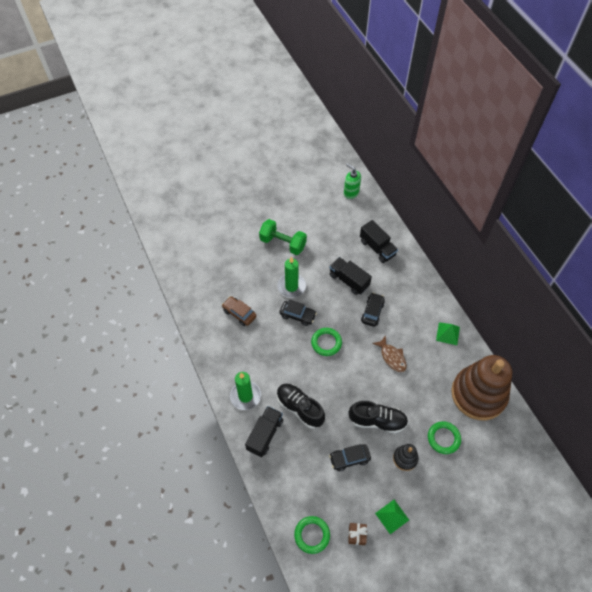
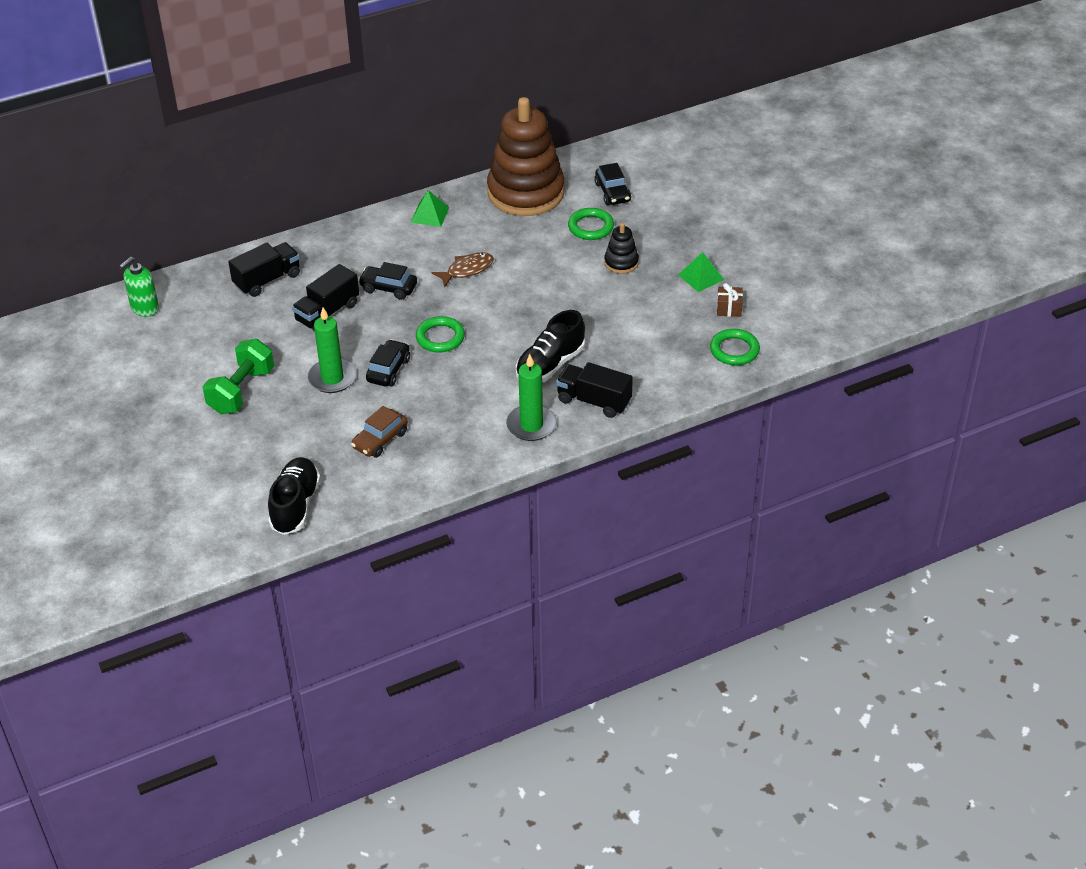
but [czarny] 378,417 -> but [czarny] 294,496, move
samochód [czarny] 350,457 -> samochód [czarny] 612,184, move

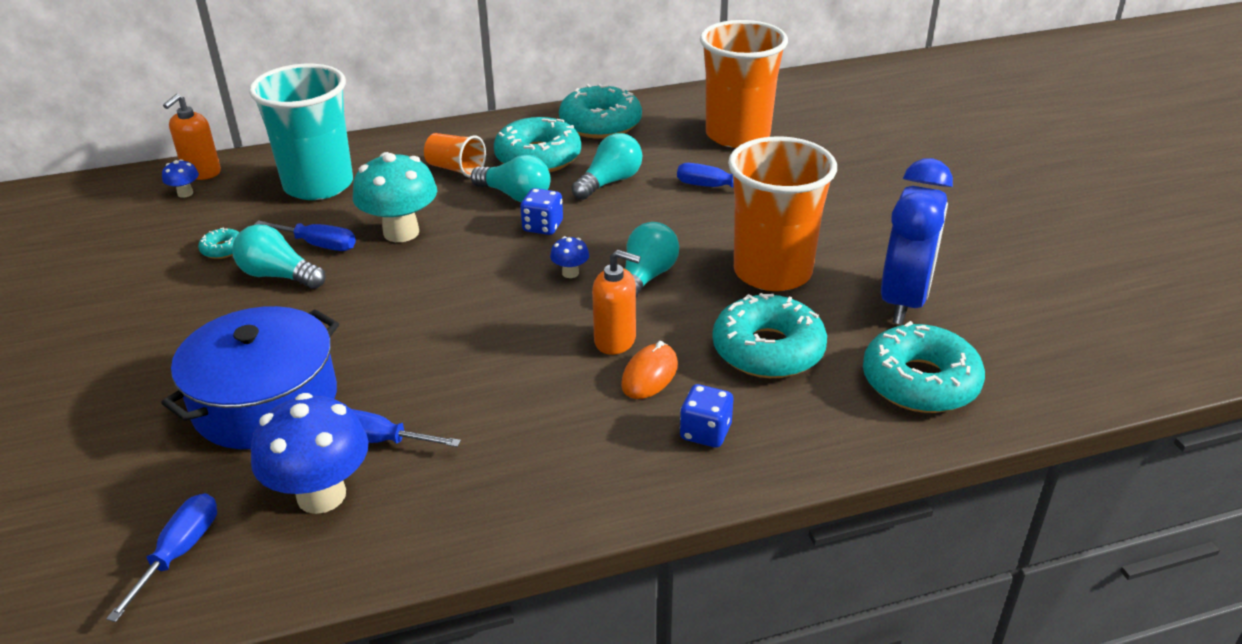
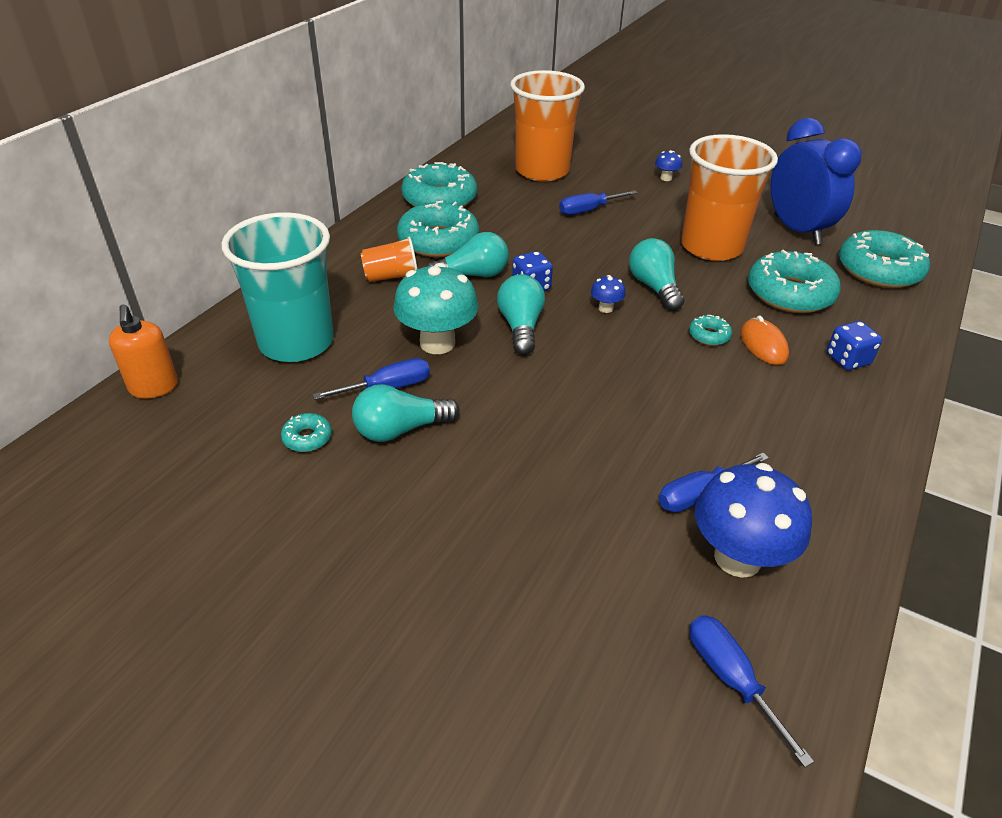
żarówka [turkusowy] 607,166 -> żarówka [turkusowy] 521,314, move
grzyb [niebieski] 180,178 -> grzyb [niebieski] 668,165, move
dozownik mydła [pomarańczowy] 616,302 -> donut [turkusowy] 710,330
garnek [niebieski] 250,377 -> none

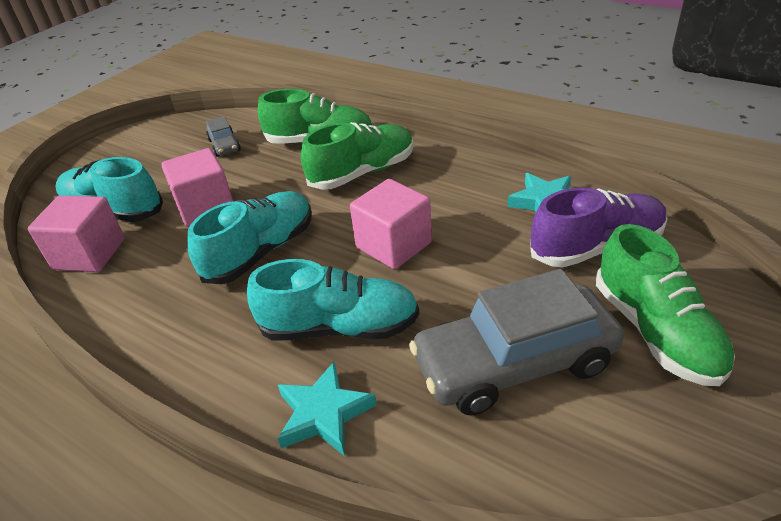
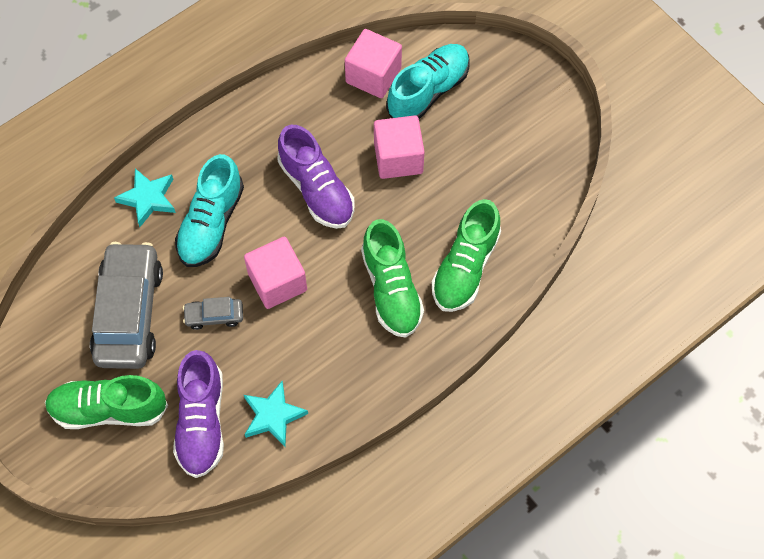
samochód [szary] 223,136 -> samochód [szary] 213,313, move
but [turkusowy] 250,237 -> but [fioletowy] 316,177

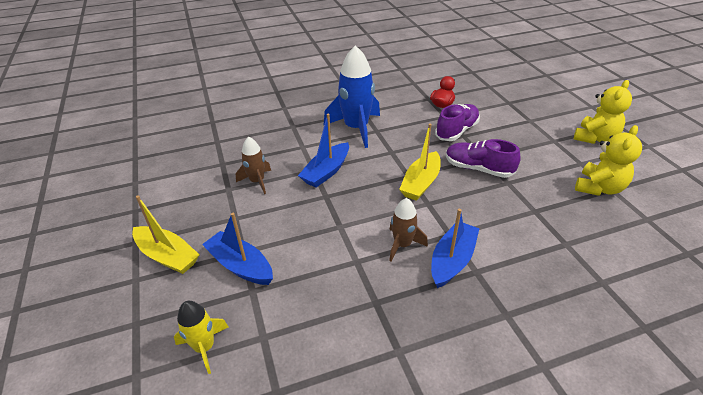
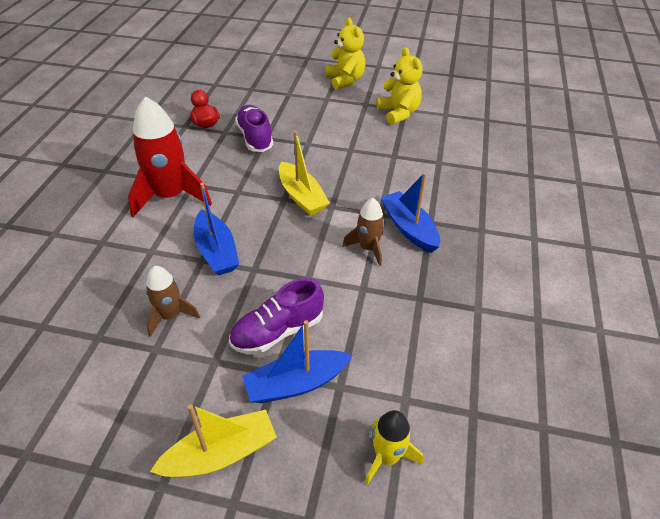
rakieta [niebieski] 351,96 -> rakieta [czerwony] 170,156
but [fioletowy] 483,158 -> but [fioletowy] 276,316, move

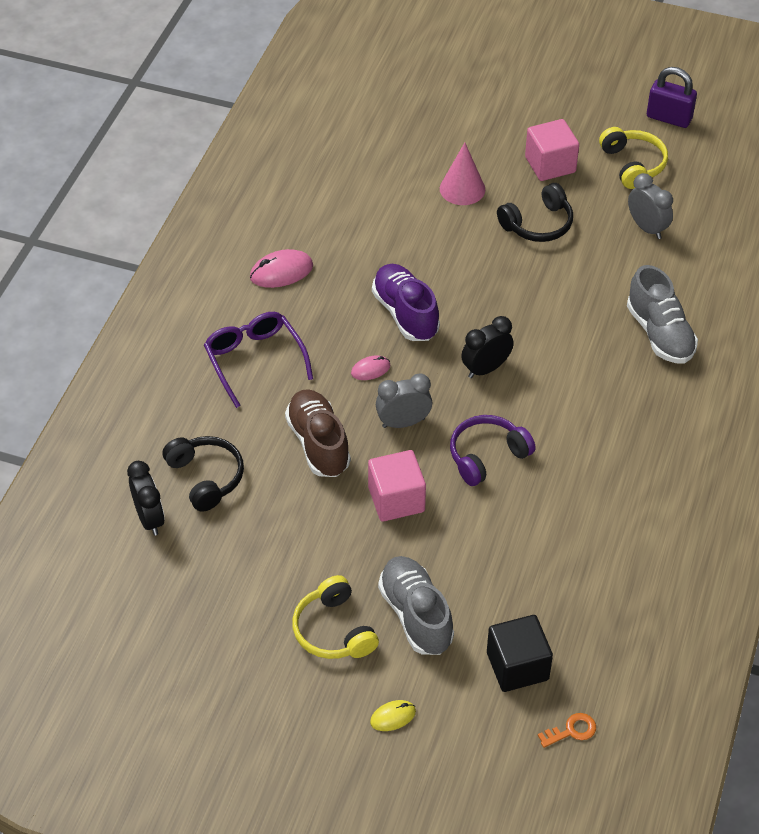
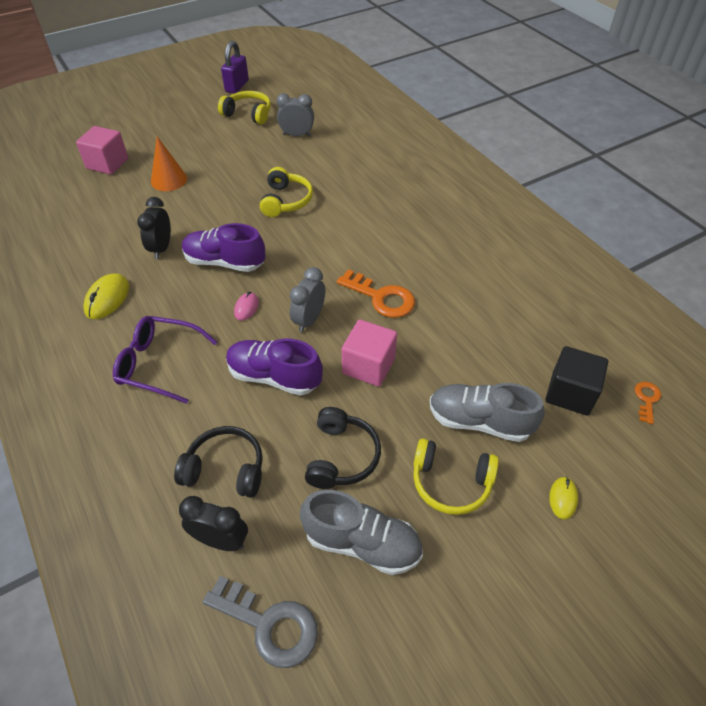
kłódka [fioletowy] 672,97 -> kłódka [fioletowy] 235,67, 45 degrees counterclockwise
sześcian [różowy] 552,150 -> sześcian [różowy] 102,150, move
stożek [różowy] 462,174 -> stożek [pomarańczowy] 169,163
słuchawki [czarny] 535,212 -> słuchawki [czarny] 343,448, move
myszka [różowy] 281,268 -> myszka [żółty] 106,296
but [szary] 662,314 -> but [szary] 361,532, move
budzik [czarny] 487,347 -> budzik [czarny] 154,228, move
but [brązowy] 318,433 -> but [fioletowy] 274,367
słuchawki [fioletowy] 492,450 -> klucz [pomarańczowy] 376,293
none -> słuchawki [żółty] 286,192
none -> klucz [szary] 260,622

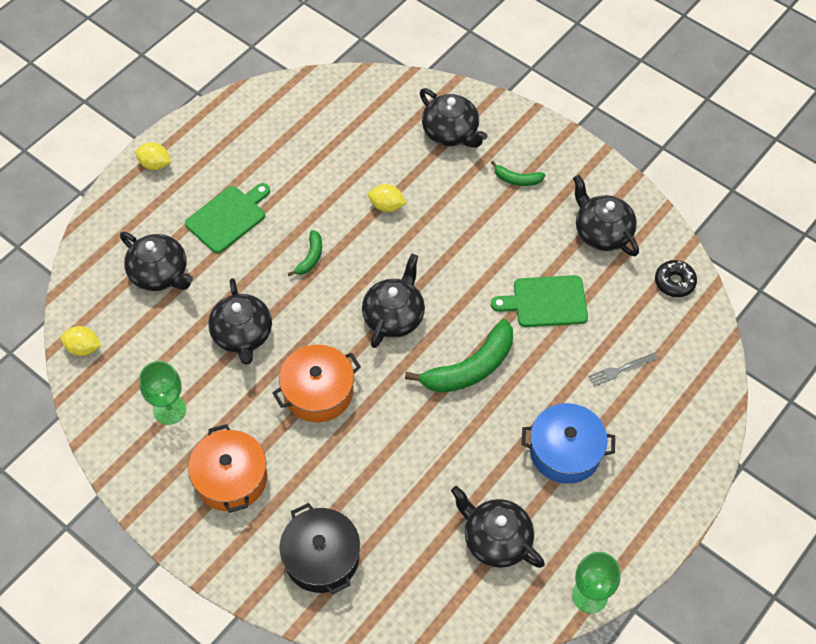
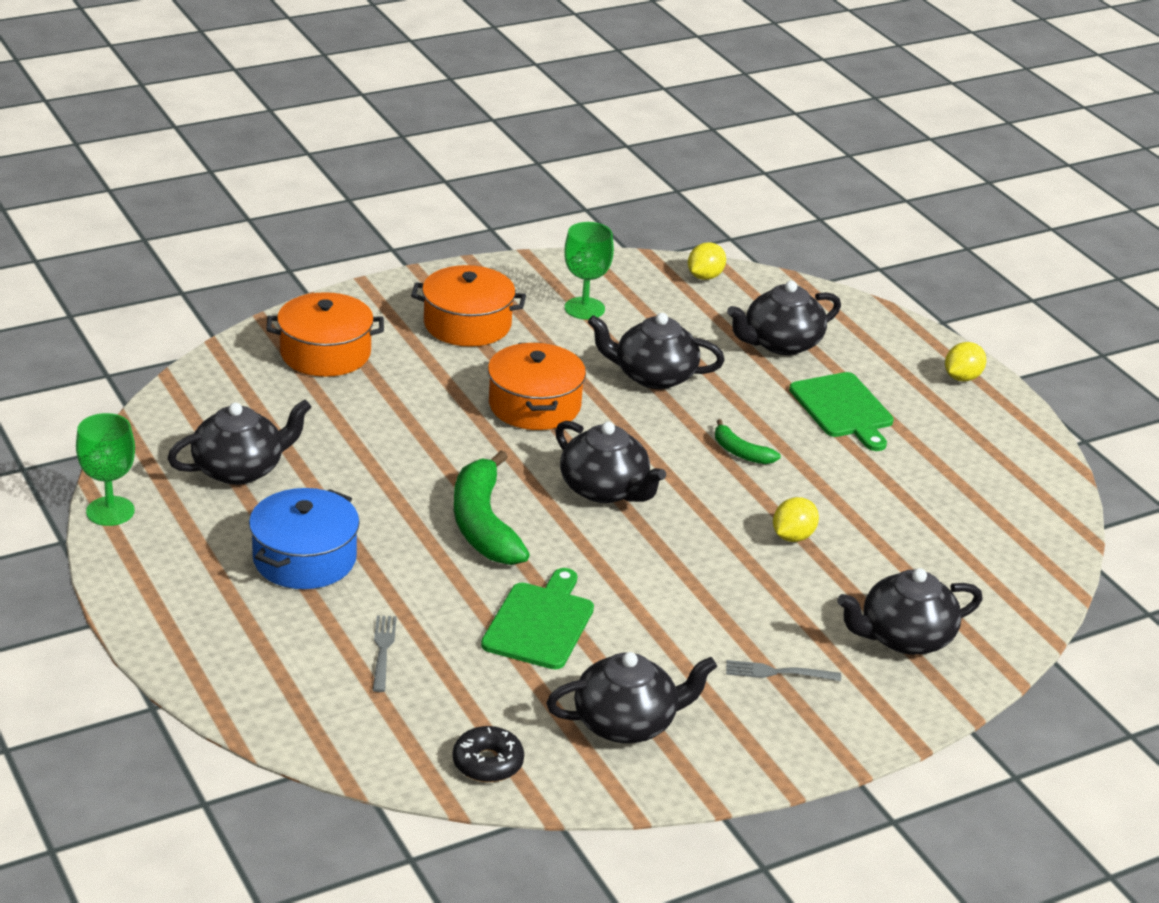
banan [zielony] 518,173 -> widelec [szary] 783,670
garnek [czarny] 319,549 -> garnek [pomarańczowy] 325,334

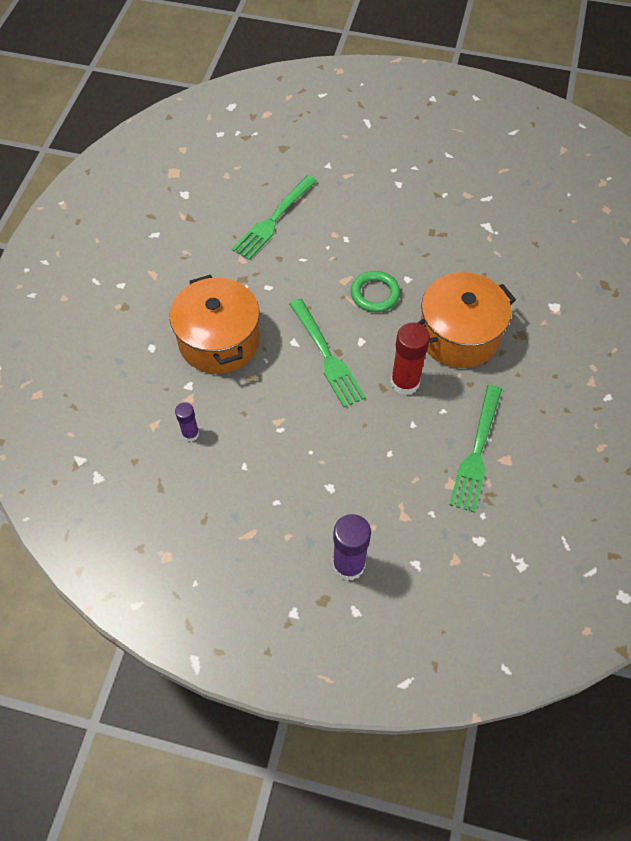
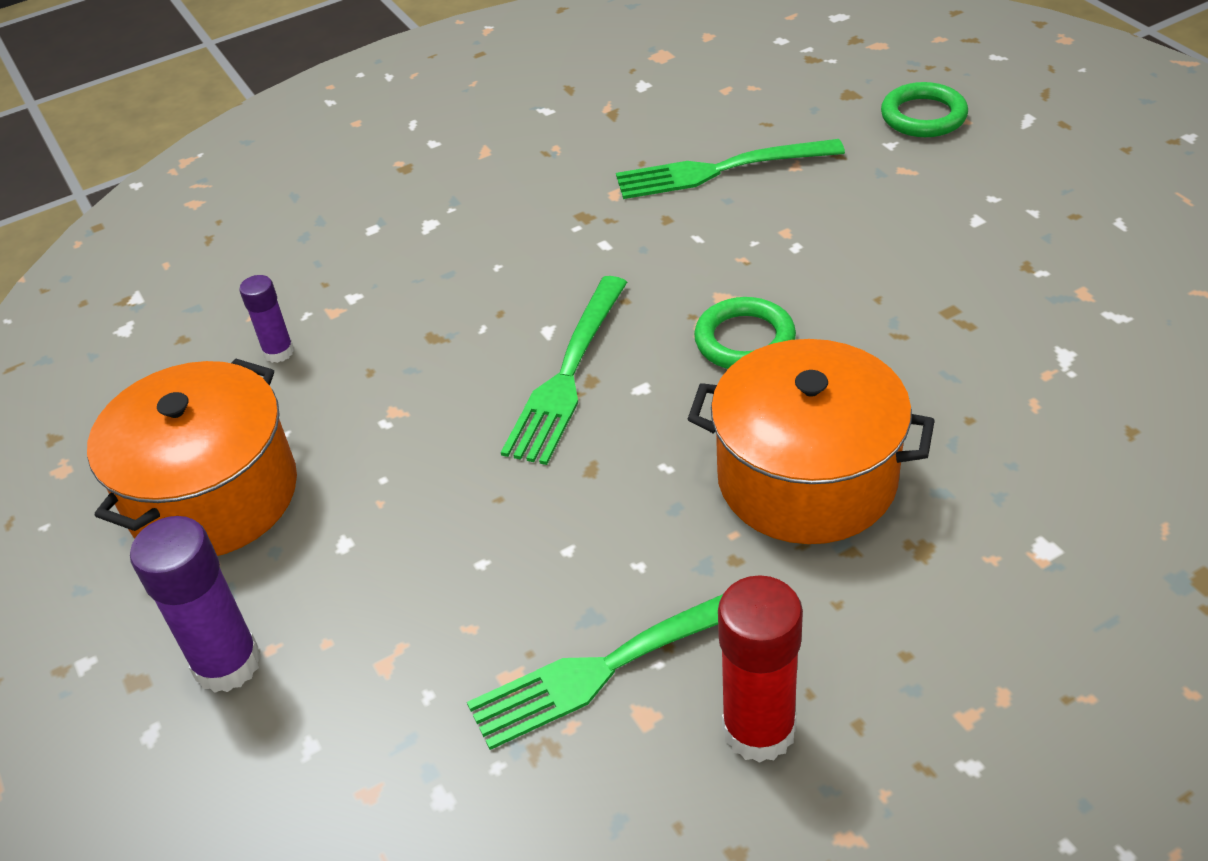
garnek [pomarańczowy] 215,324 -> garnek [pomarańczowy] 192,457, move
klej w sztyfcie [czerwony] 410,358 -> klej w sztyfcie [czerwony] 760,669, move
none -> pierścień [zielony] 924,109

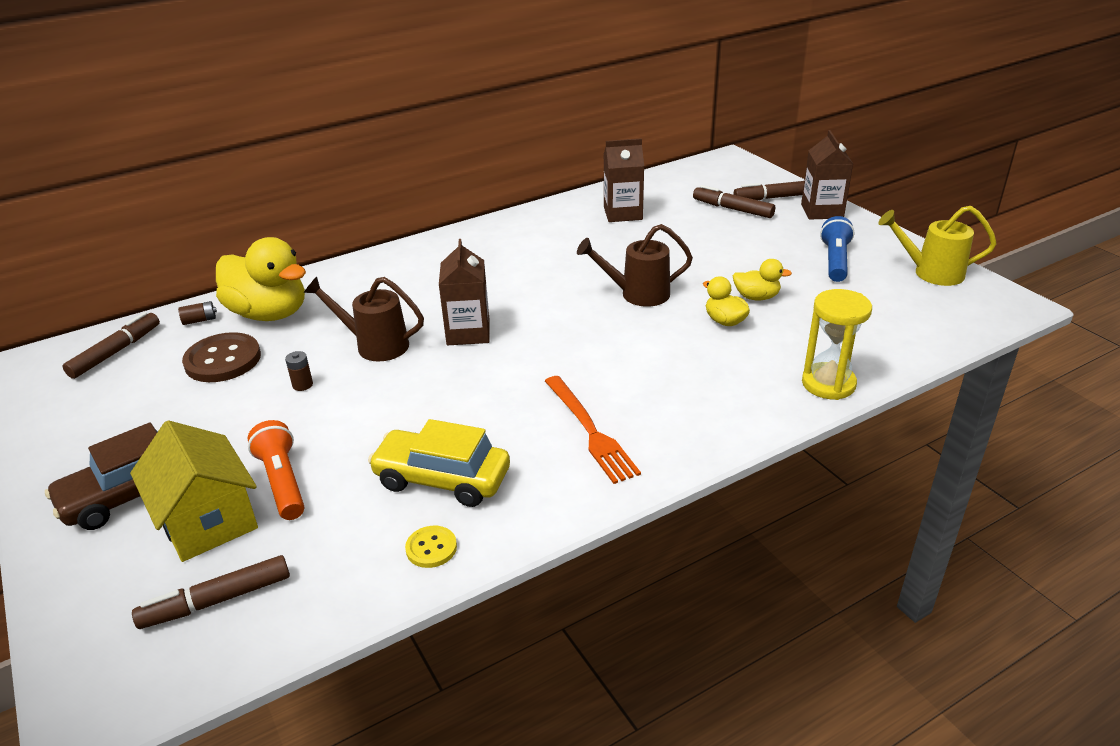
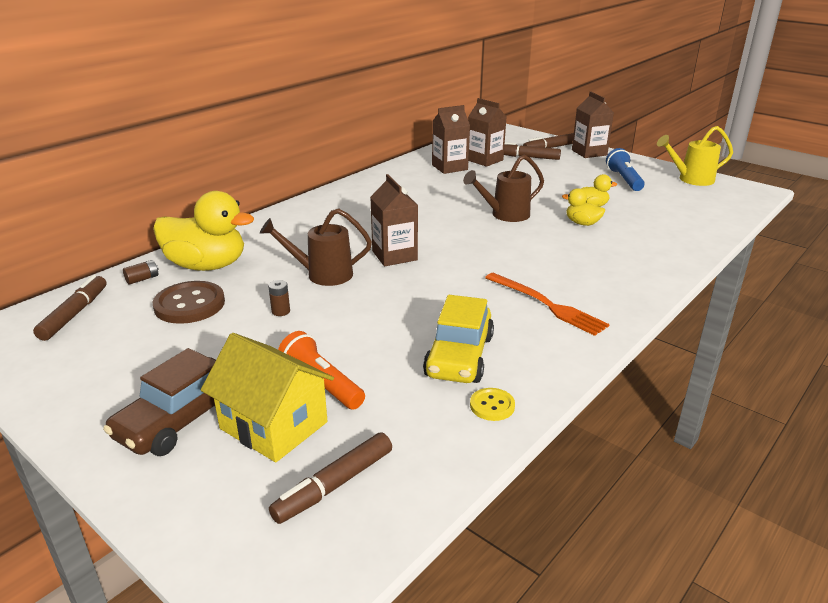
klepsydra [żółty] 837,344 -> none
samochód [żółty] 439,463 -> samochód [żółty] 458,339, 75 degrees counterclockwise
none -> karton mleka [brązowy] 487,132

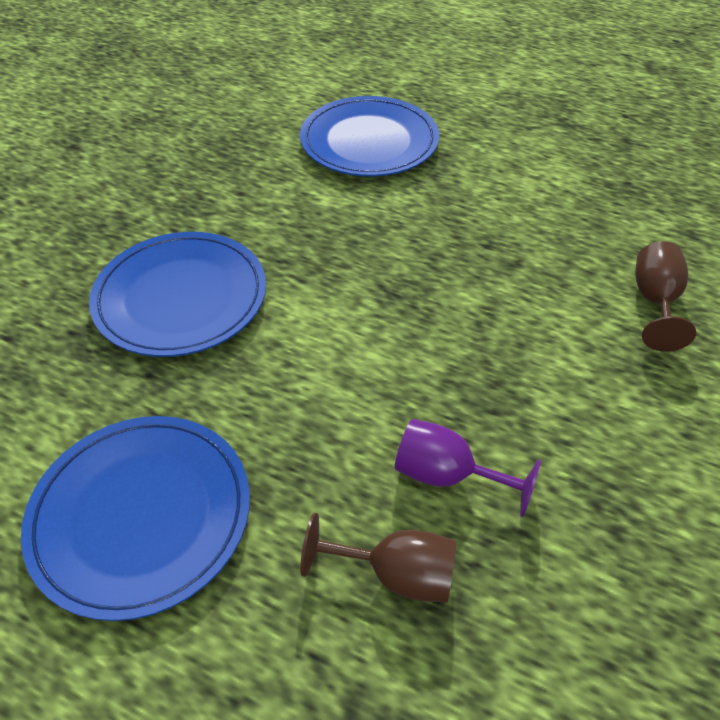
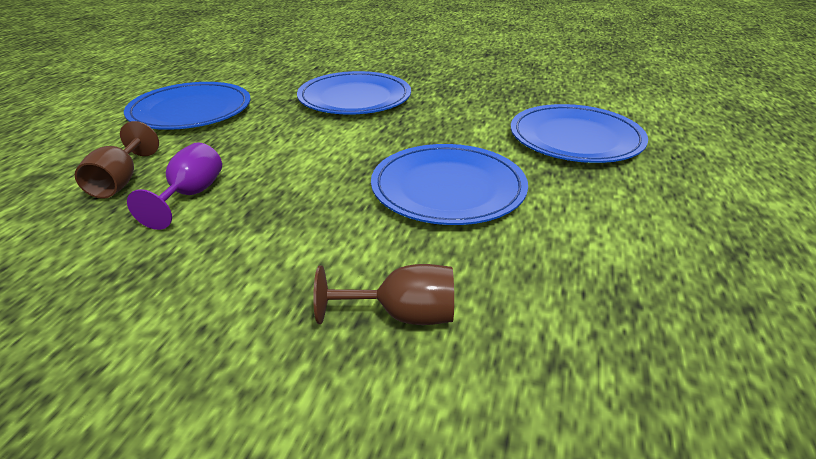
none -> talerz [niebieski] 449,184

